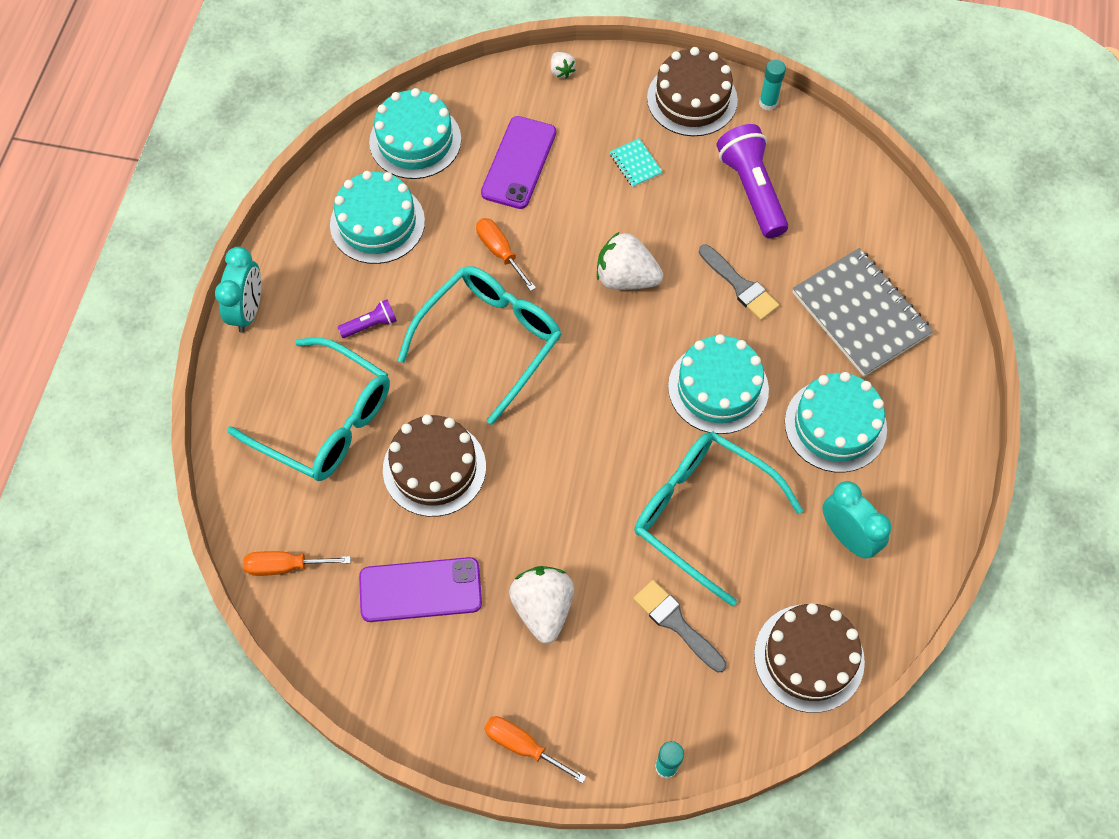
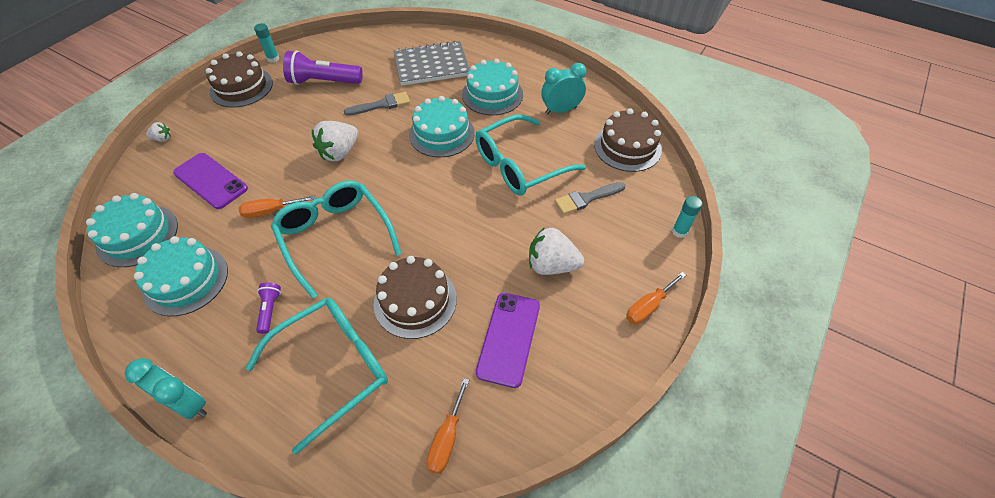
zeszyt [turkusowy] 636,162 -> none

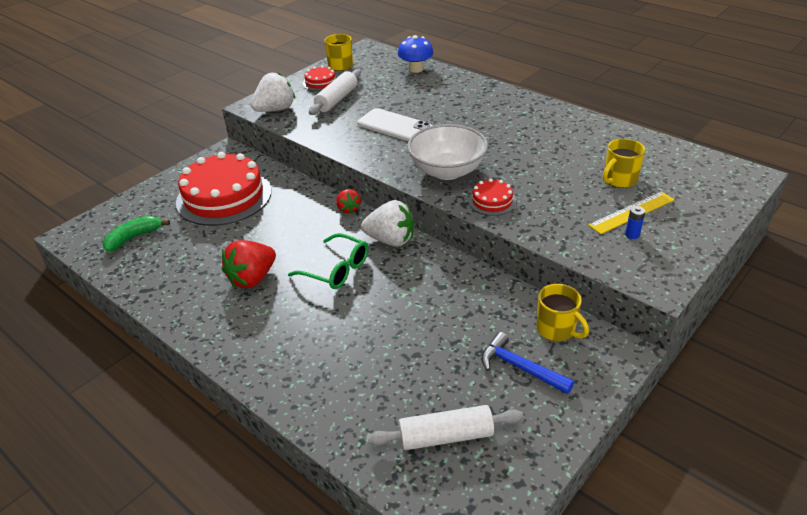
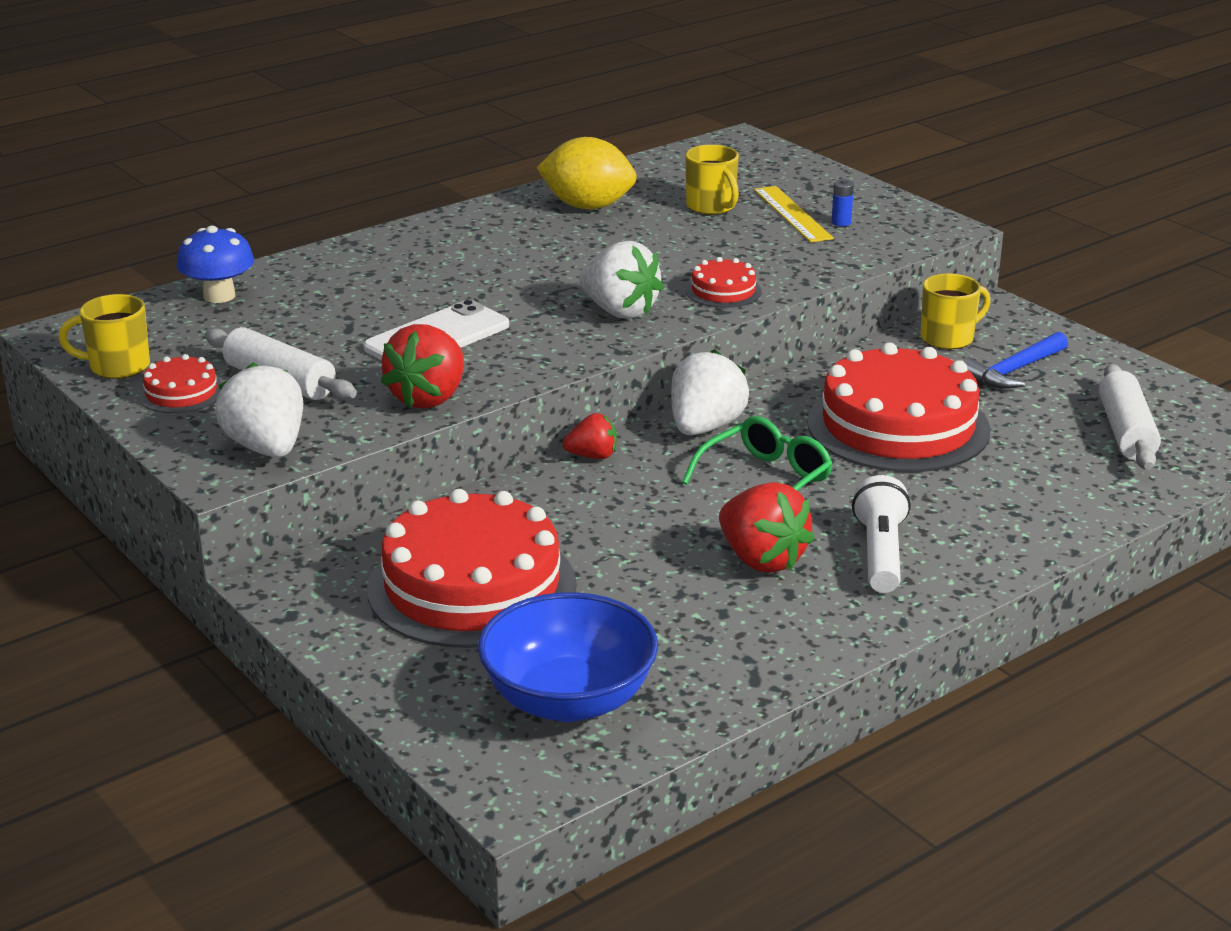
miska [biały] 447,152 -> truskawka [biały] 621,280
banan [zielony] 136,234 -> miska [niebieski] 568,657
none -> cytryna [żółty] 587,173
none -> truskawka [czerwony] 422,366
none -> tort [czerwony] 899,407
none -> latarka [biały] 881,534

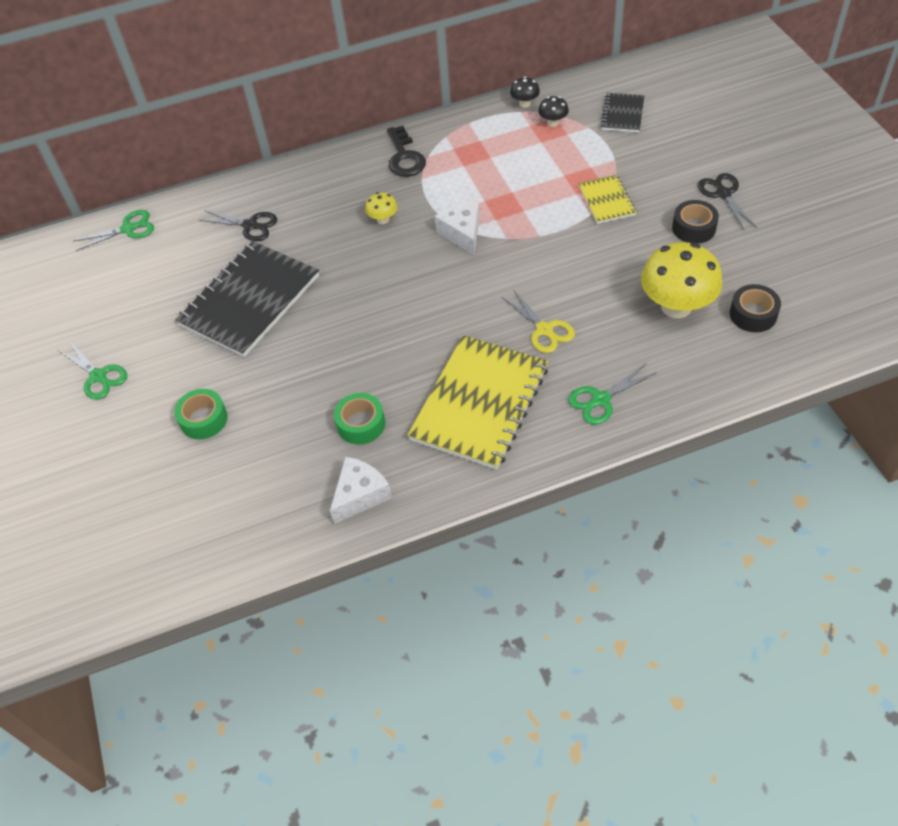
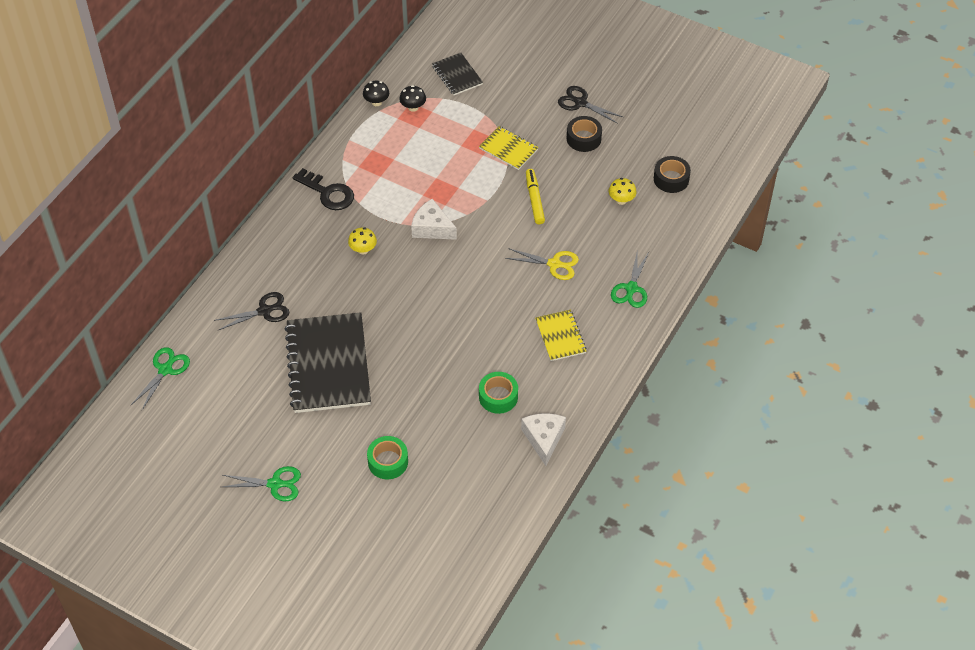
grzyb [żółty] 682,280 -> grzyb [żółty] 623,191, x0.46
zeszyt [żółty] 477,402 -> zeszyt [żółty] 561,335, x0.50
none -> flamaster [żółty] 535,196

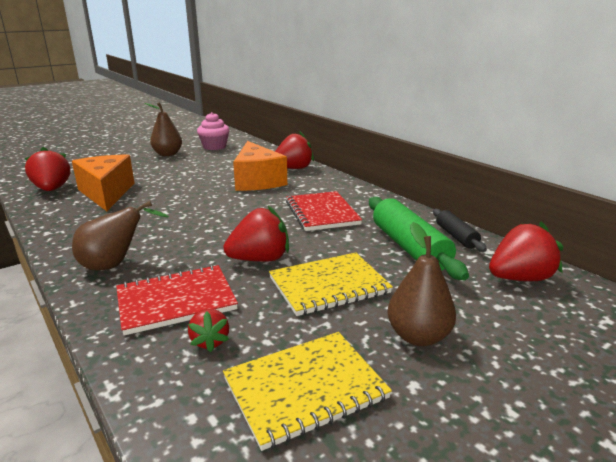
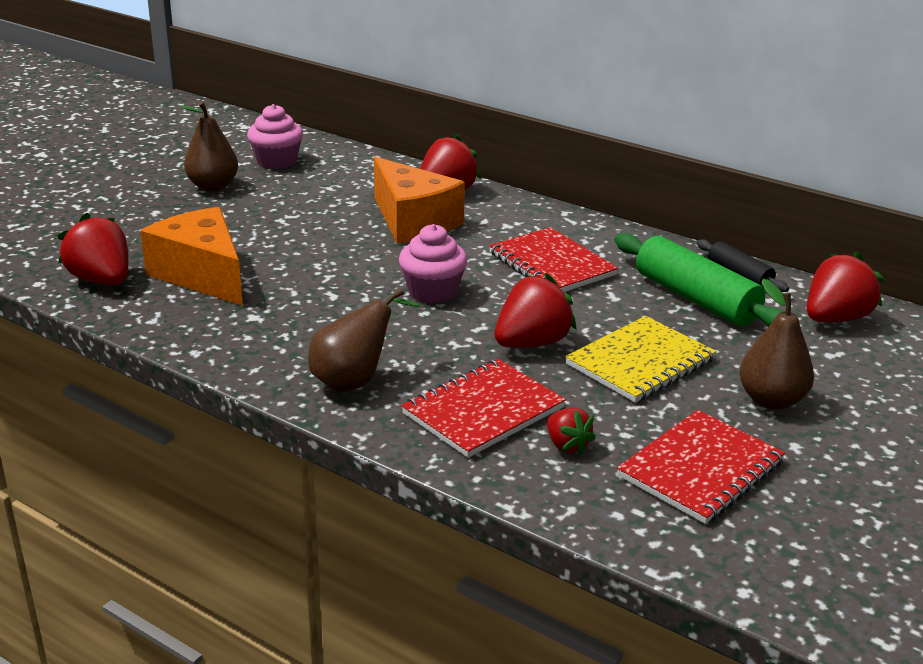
zeszyt [żółty] 307,391 -> zeszyt [czerwony] 701,467
none -> muffinka [różowy] 433,264

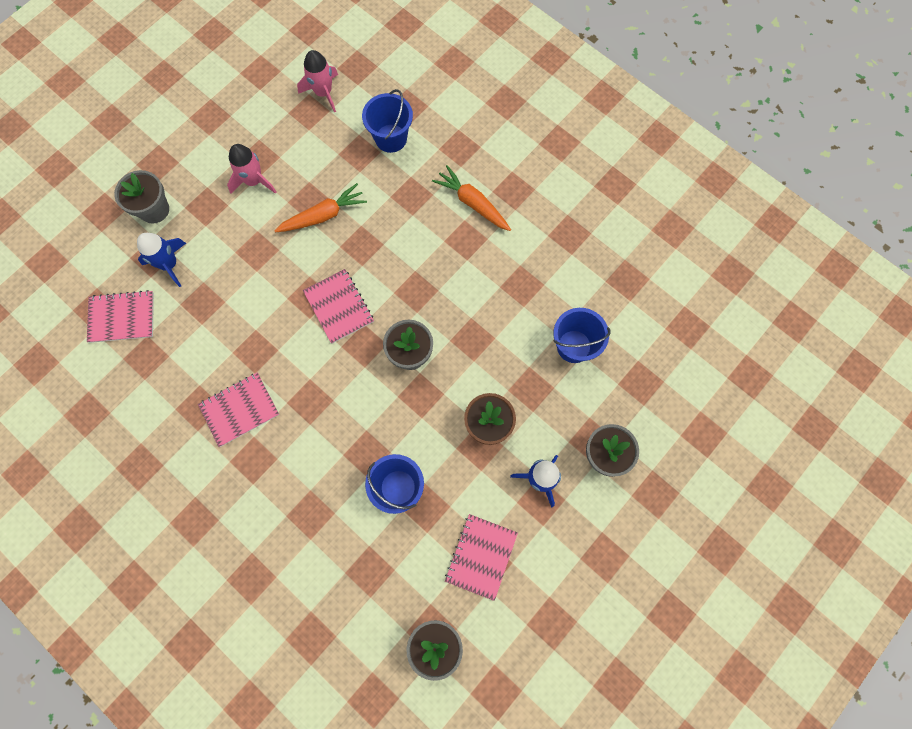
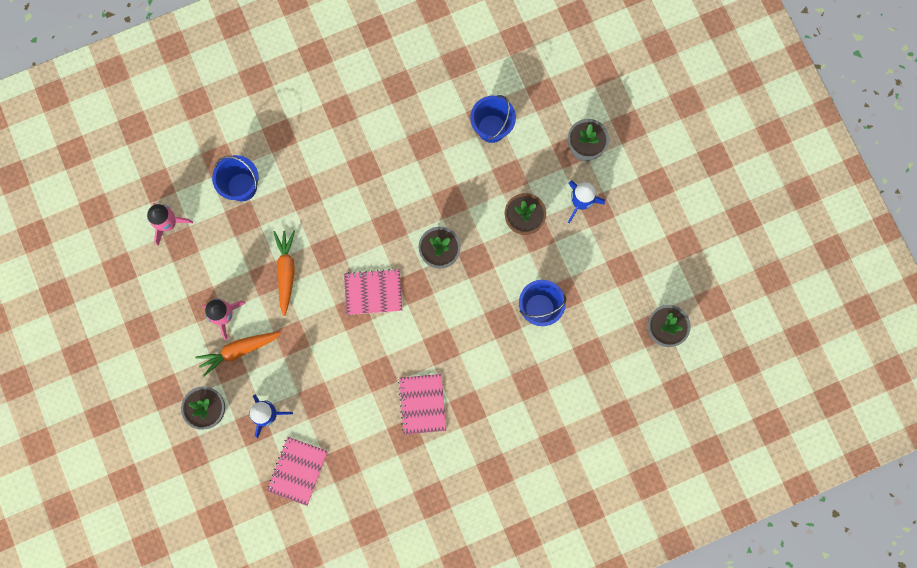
marchewka [pomarańczowy] 471,198 -> marchewka [pomarańczowy] 238,354, move
zeszyt [różowy] 481,557 -> none

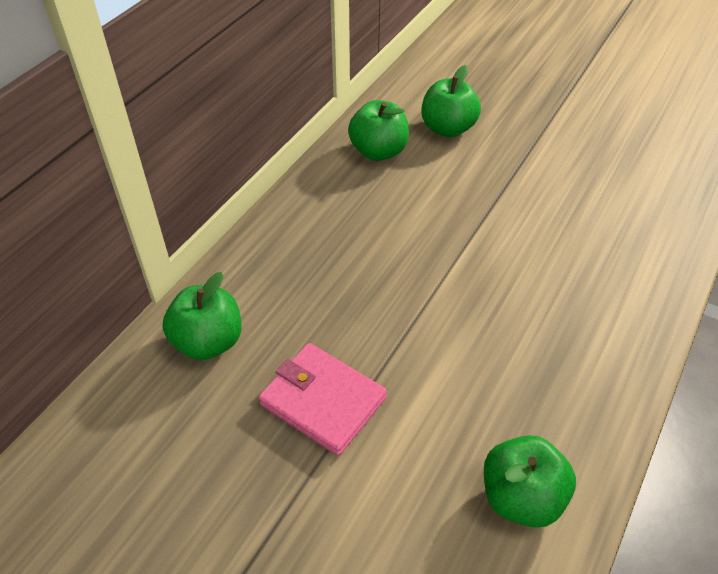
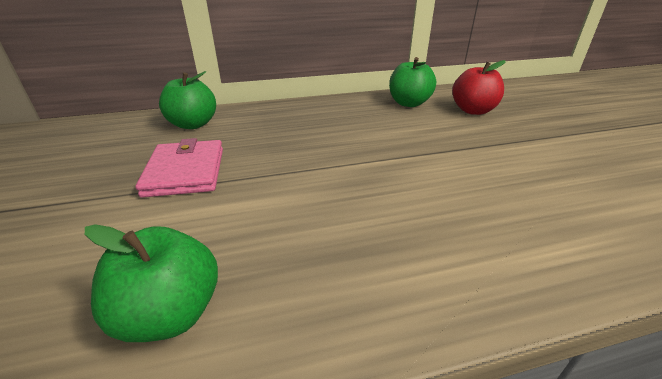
jabłko [zielony] 451,101 -> jabłko [czerwony] 478,87

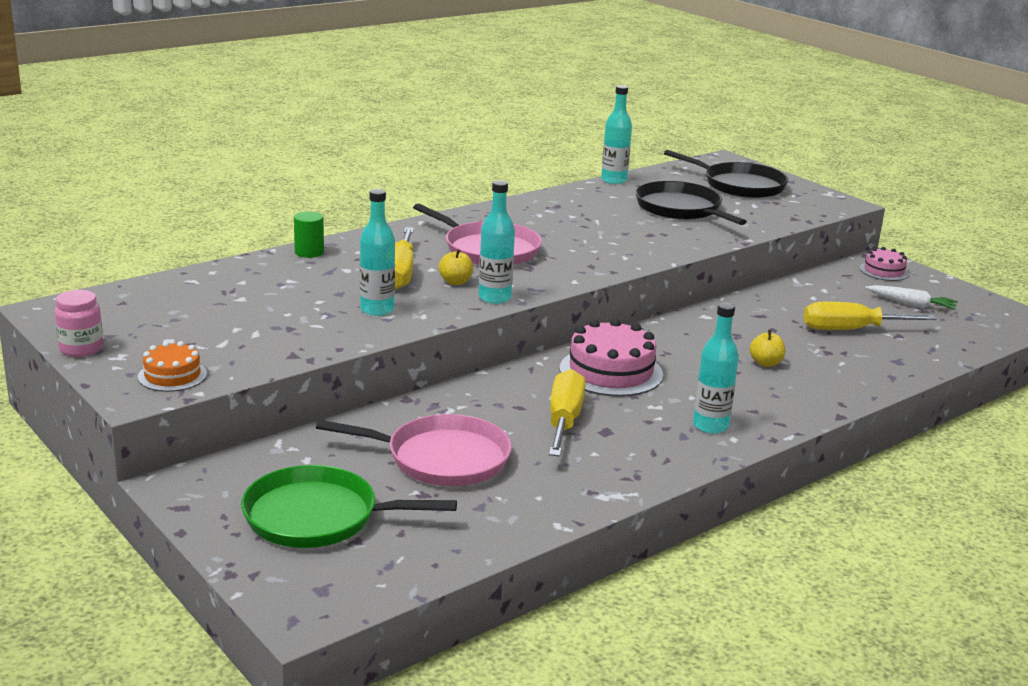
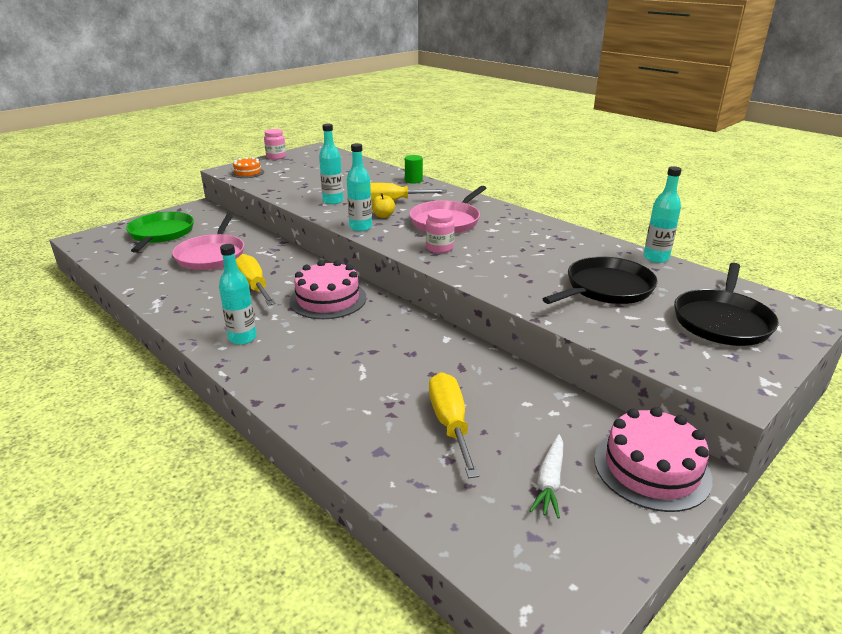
tort [różowy] 884,264 -> tort [różowy] 653,459, x1.77
jabłko [żółty] 767,348 -> none
śrubokręt [żółty] 567,413 -> śrubokręt [żółty] 256,280, 120 degrees counterclockwise
none -> słoik [różowy] 440,231

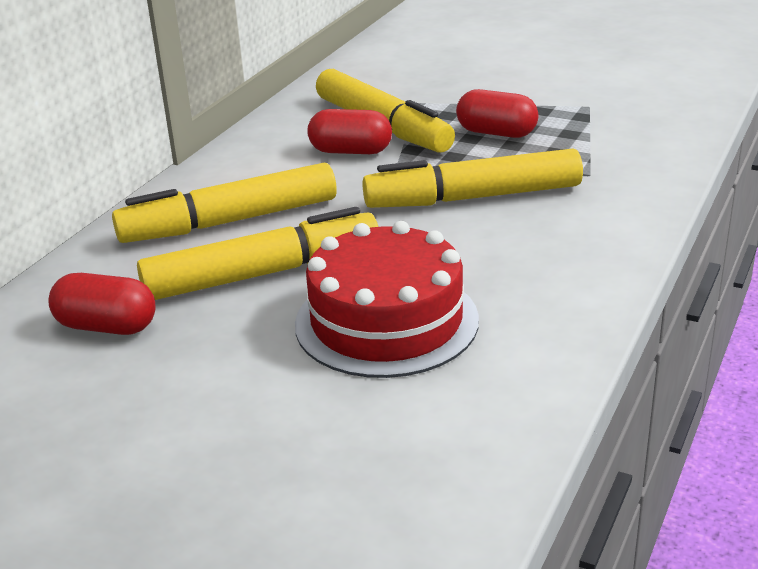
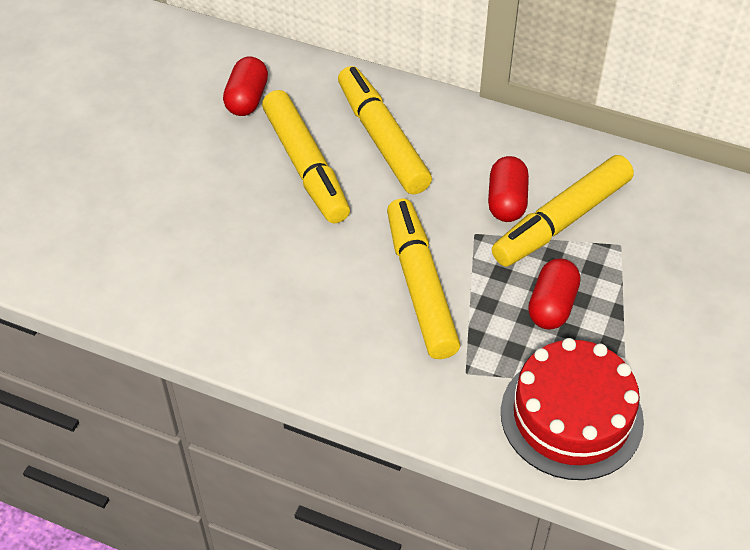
tort [czerwony] 387,299 -> tort [czerwony] 572,409, move

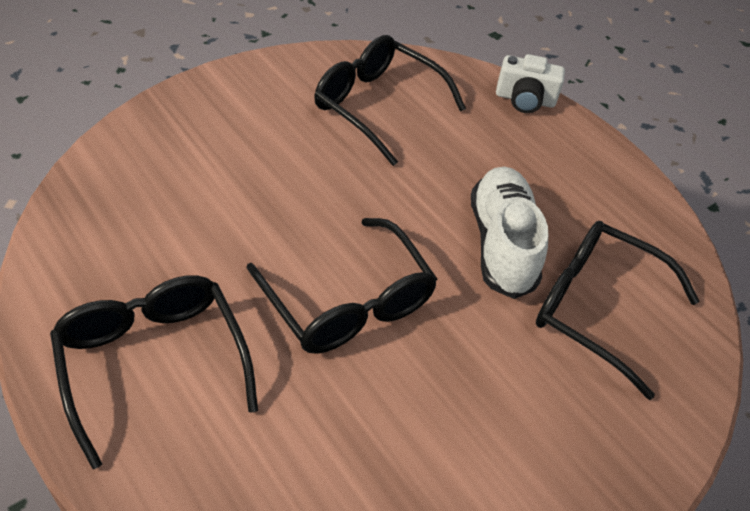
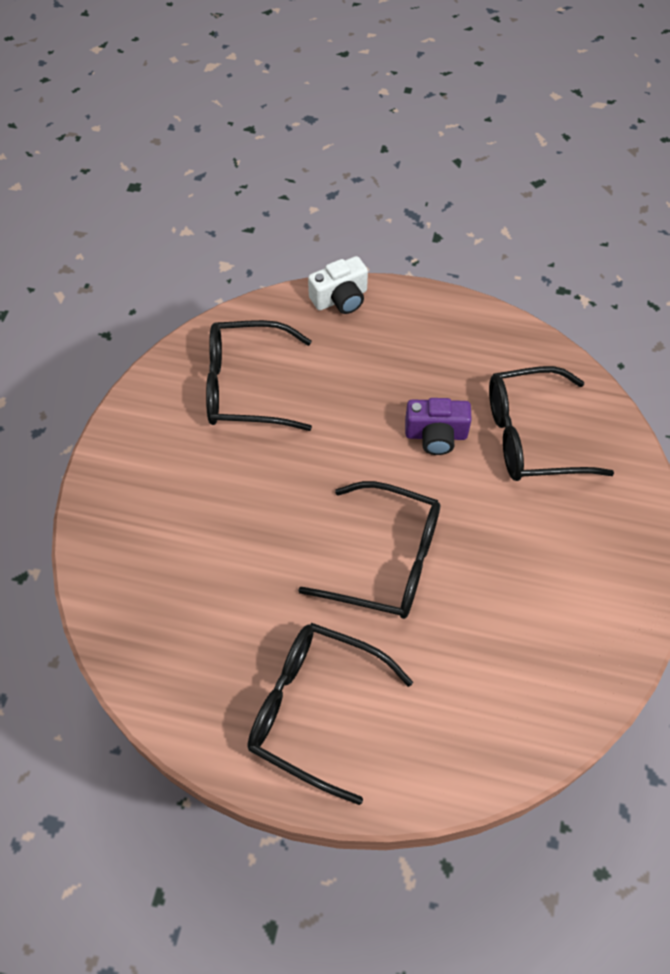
but [biały] 509,233 -> aparat fotograficzny [fioletowy] 438,426

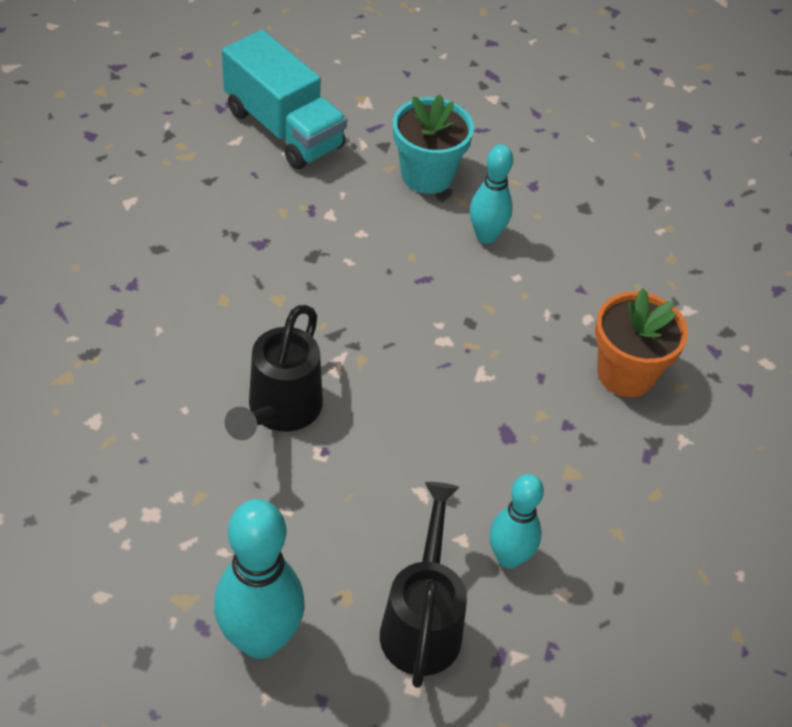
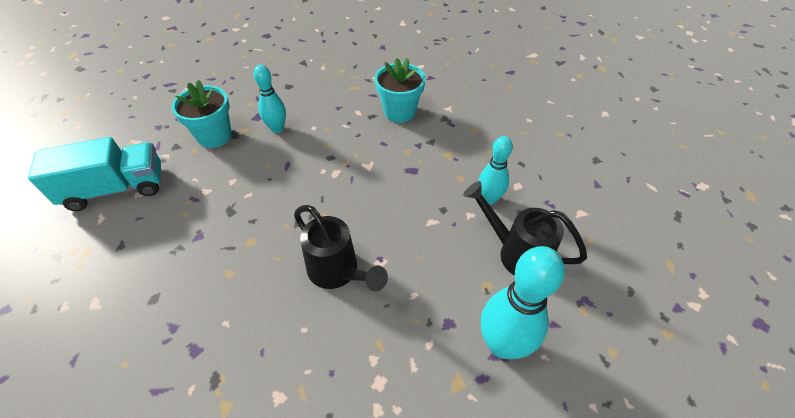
doniczka [pomarańczowy] 641,342 -> doniczka [turkusowy] 400,90

